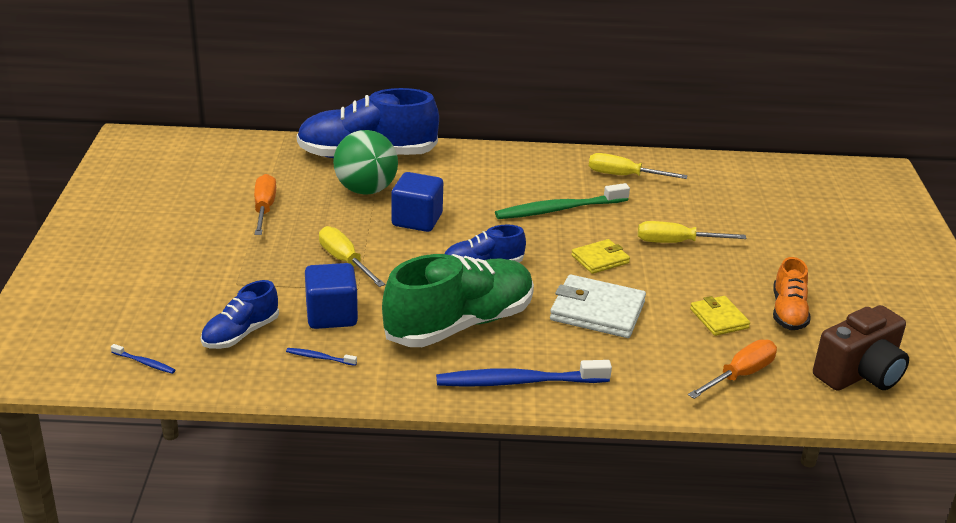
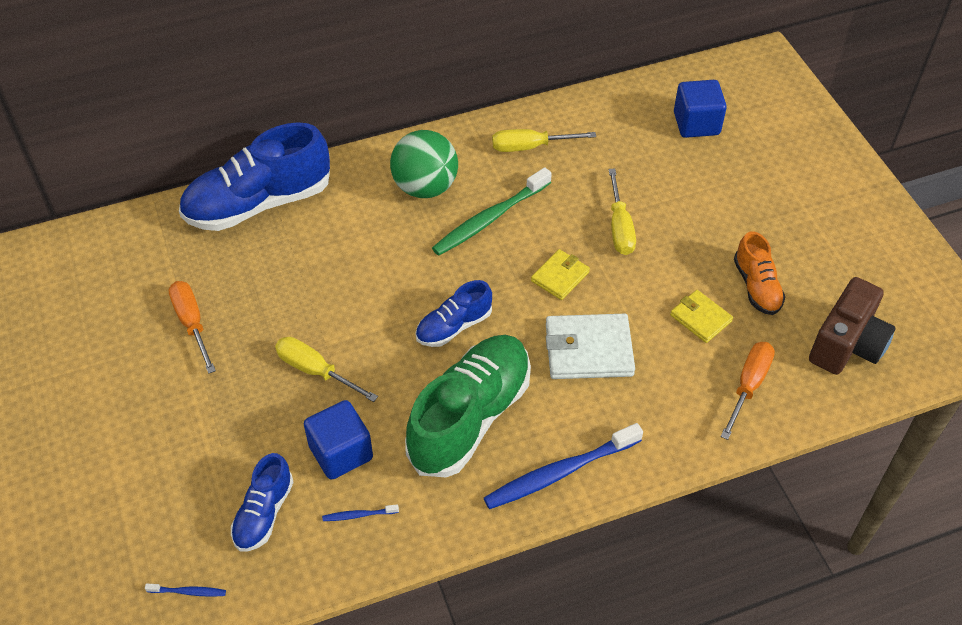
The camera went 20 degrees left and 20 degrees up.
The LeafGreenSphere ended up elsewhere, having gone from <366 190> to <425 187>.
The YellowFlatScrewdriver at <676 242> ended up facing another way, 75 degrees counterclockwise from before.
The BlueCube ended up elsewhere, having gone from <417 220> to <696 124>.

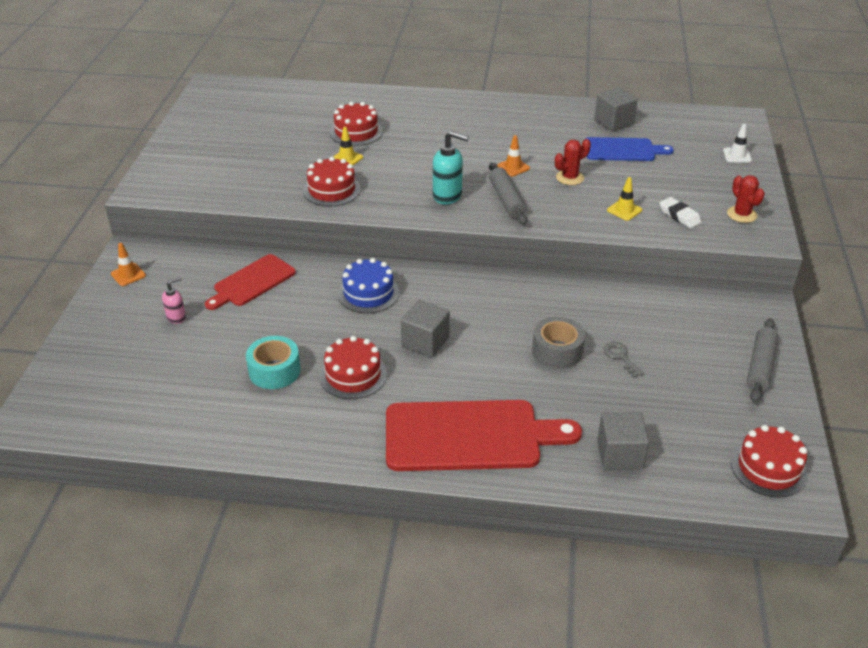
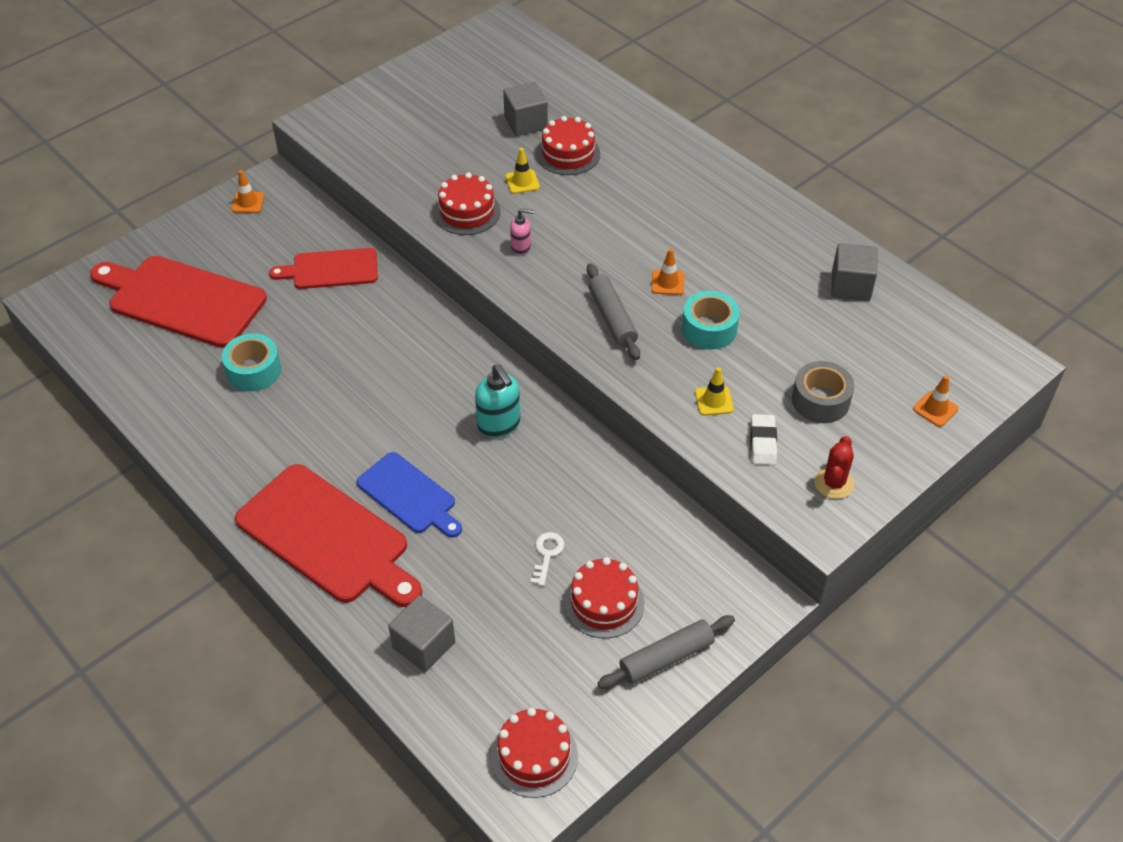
The camera went 40 degrees right and 10 degrees up.
The second view gained the ScarletCuttingBoard at <182 300>.
The BlueCuttingBoard ended up elsewhere, having gone from <622 150> to <409 495>.
The TurquoiseSoapDispenser ended up elsewhere, having gone from <448 196> to <499 425>.
The GrayCube ended up elsewhere, having gone from <425 342> to <526 123>.
The RosySoapDispenser ended up elsewhere, having gone from <176 317> to <521 247>.
What was the GrayLatchkey at <620 357> turned into the PureWhiteLatchkey at <547 554>.
The ScarletLayerCake ended up elsewhere, having gone from <353 375> to <604 603>.
The GrayRollingPin at <506 200> ended up facing another way, 45 degrees counterclockwise from before.
Where the ScarletCactus stood at <569 178>, the TurquoiseStickyTape came to stand at <709 329>.
The GrayStickyTape ended up elsewhere, having gone from <557 351> to <820 400>.
What was the PureWhiteRoadCone at <737 155> turned into the OrangeRoadCone at <935 409>.
The second view lost the BlueLayerCake at <368 293>.

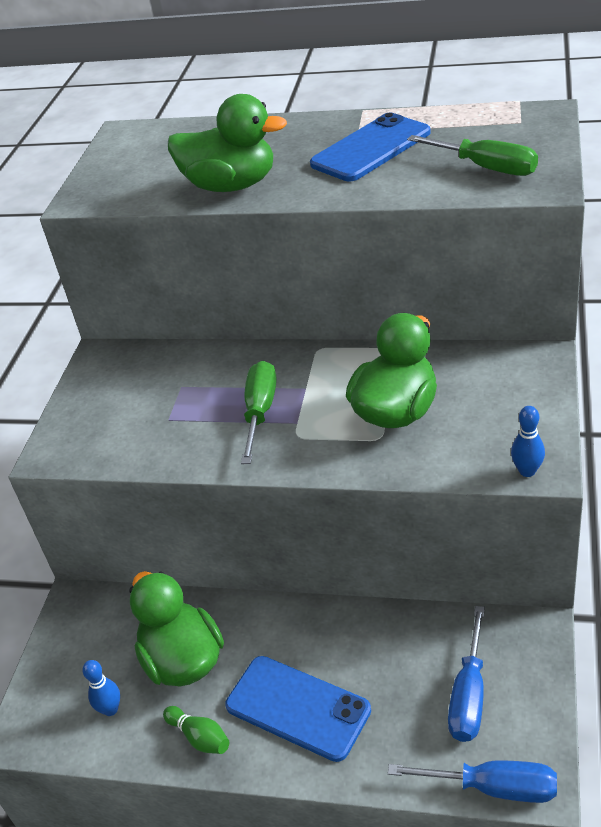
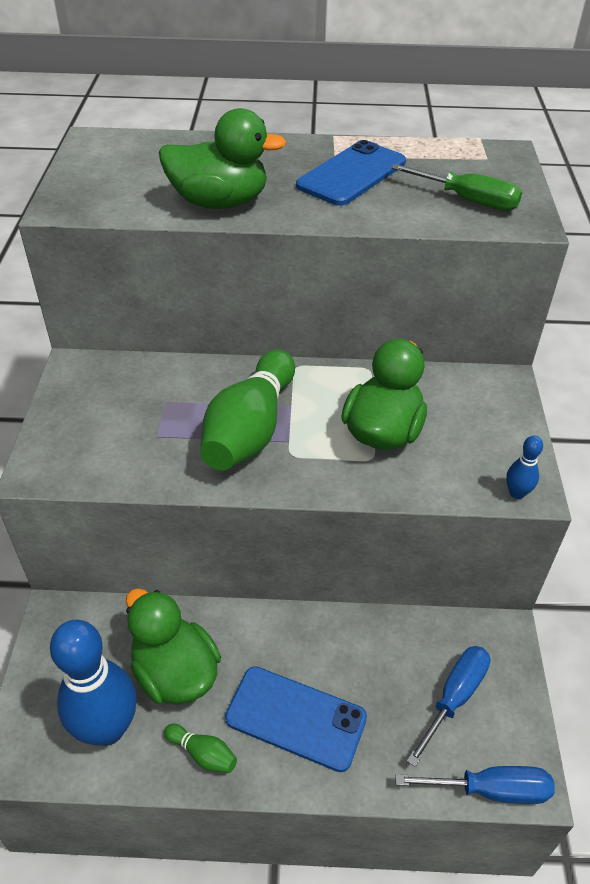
The camera went 15 degrees left and 5 degrees up.
The size of the BlueTenpin at <110 709> changed by a factor of 2.37.
Where the LeafGreenFlatScrewdriver stood at <260 412>, the LeafGreenTenpin came to stand at <250 429>.
The BlueFlatScrewdriver at <469 695> ended up facing another way, 150 degrees counterclockwise from before.

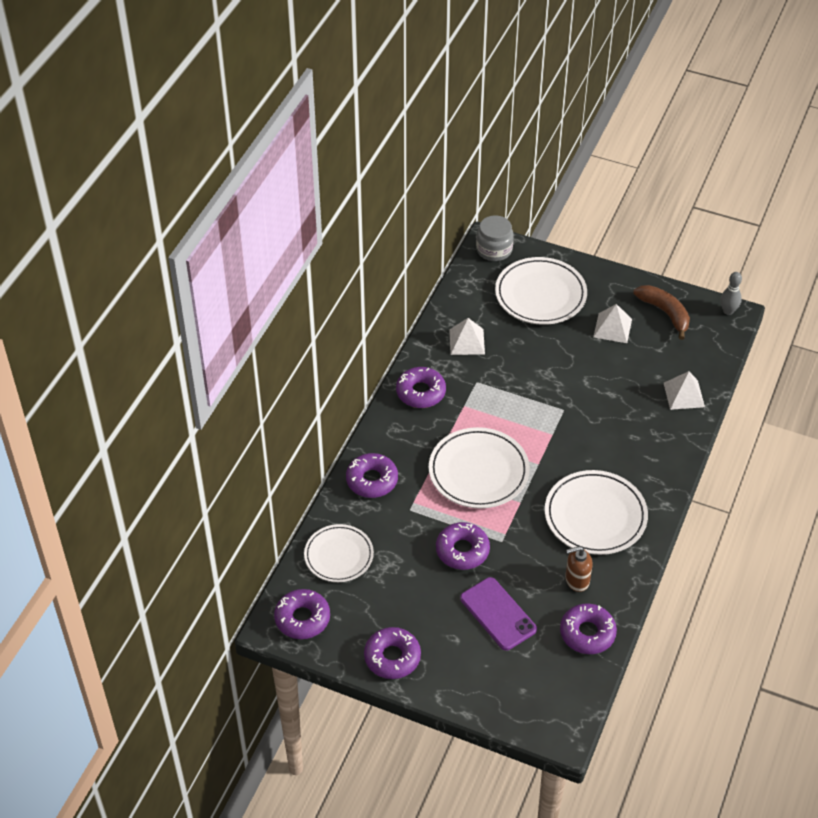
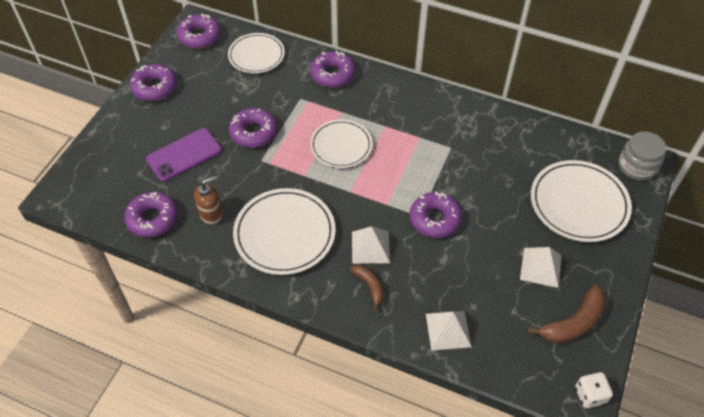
The camera went 90 degrees right and 5 degrees up.
The DarkBrownSoapDispenser at <577 580> ended up facing another way, 75 degrees clockwise from before.
The size of the PureWhiteDinnerPlate at <478 471> changed by a factor of 0.66.
The second view gained the DarkBrownBanana at <370 286>.
The PureWhiteSolidPyramid ended up elsewhere, having gone from <467 341> to <370 247>.
The VioletDoughnut ended up elsewhere, having gone from <421 392> to <435 219>.
Where the GrayTenpin stood at <728 311>, the PureWhiteDie came to stand at <589 395>.

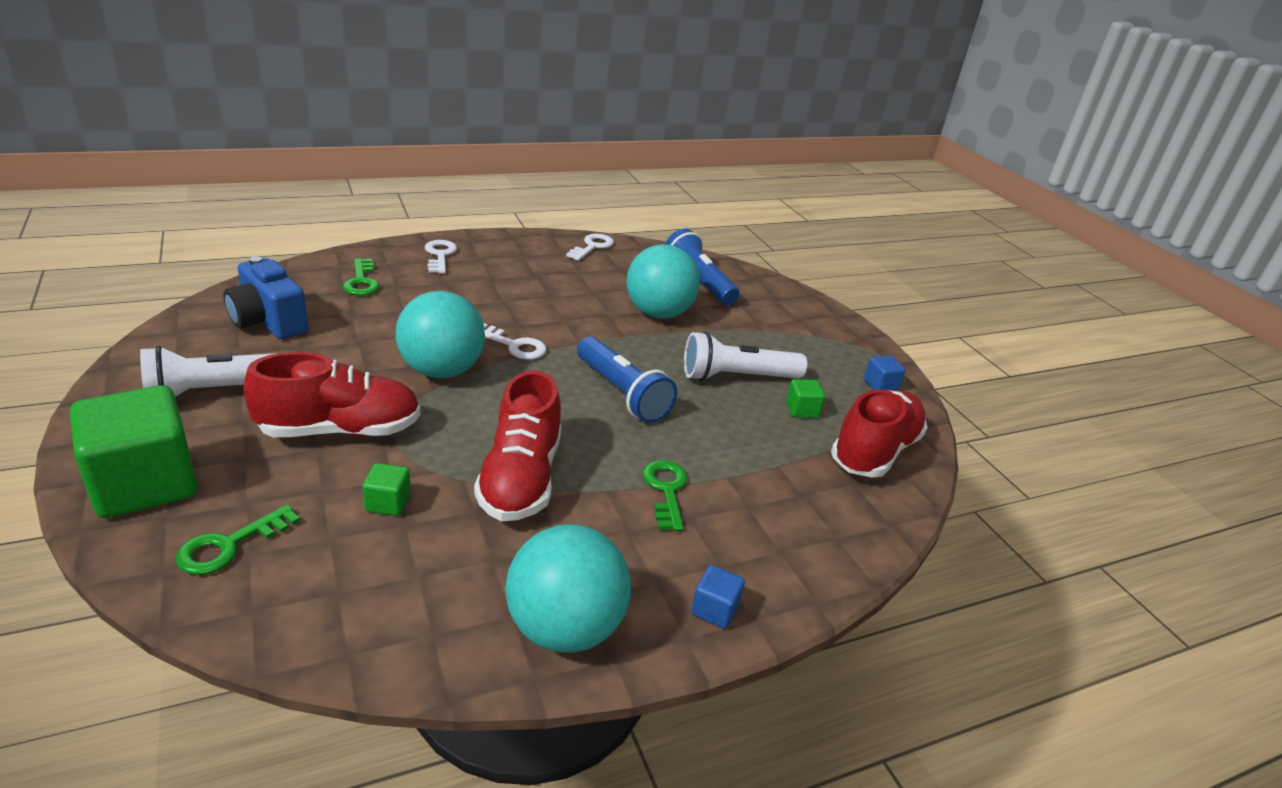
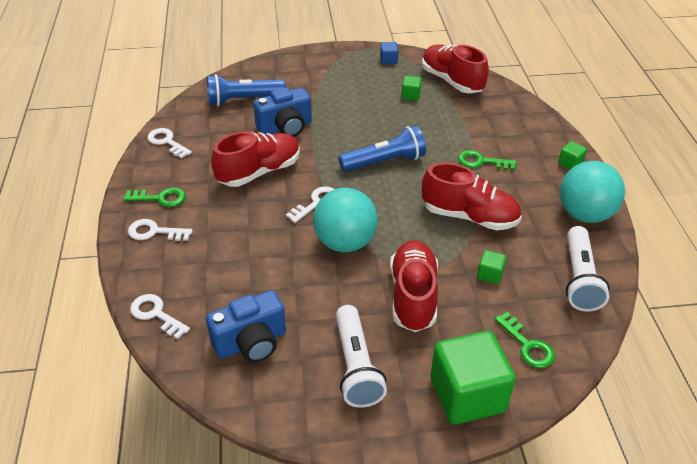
The camera went 70 degrees left and 10 degrees up.
The LeafGreenLatchkey ended up elsewhere, having gone from <361 281> to <160 198>.
The second view gained the PureWhiteLatchkey at <156 314>.
The second view gained the ScarletLaceUpShoe at <259 172>.
Where the TurquoiseSphere stood at <658 313>, the BluePhotoCamera came to stand at <285 128>.
What was the BlueCube at <714 610> turned into the LeafGreenCube at <570 163>.
The PureWhiteFlashlight ended up elsewhere, having gone from <737 377> to <579 279>.

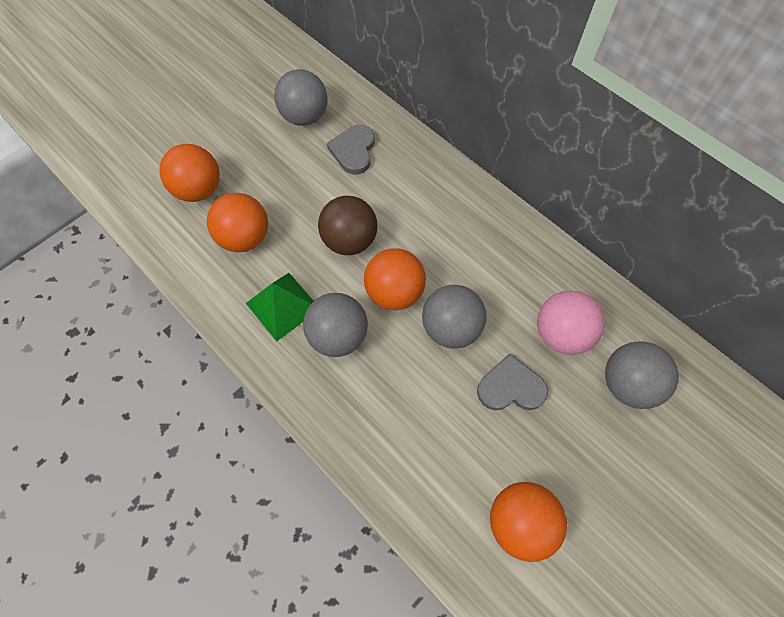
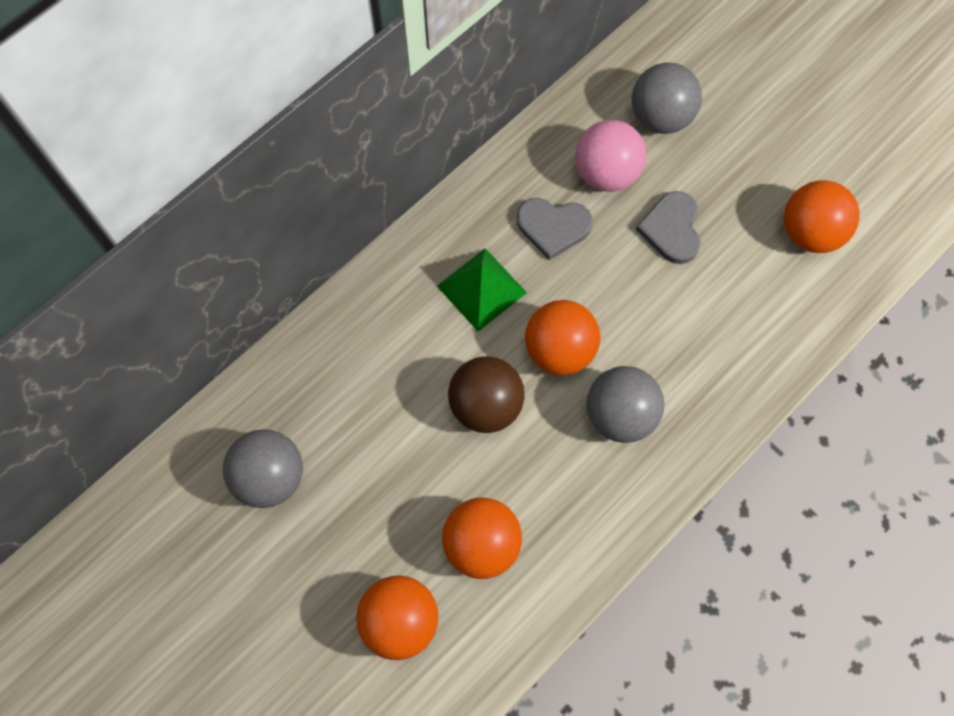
The camera went 90 degrees left and 5 degrees up.
The LeafGreenSolidPyramid ended up elsewhere, having gone from <283 306> to <481 289>.
The GrayHeart ended up elsewhere, having gone from <353 151> to <553 227>.
The second view lost the GraySphere at <451 328>.

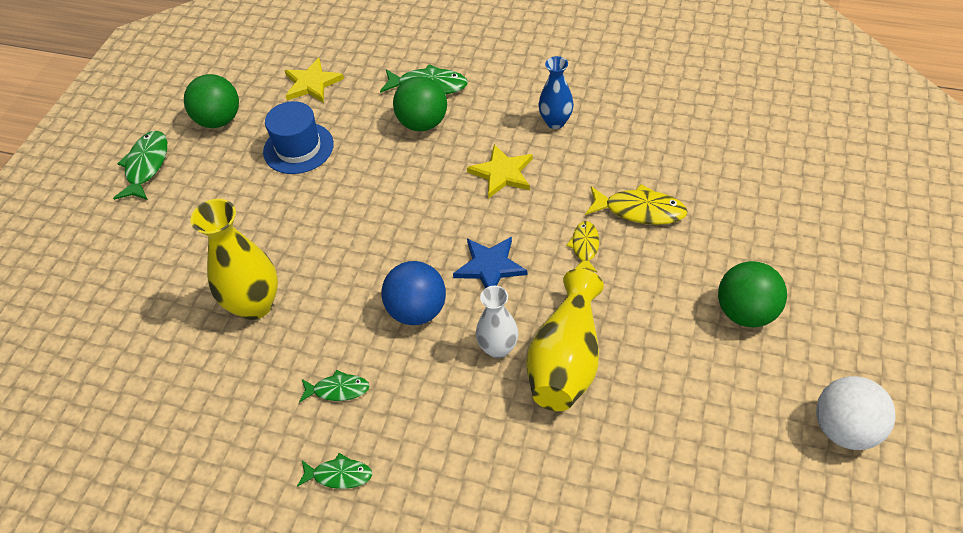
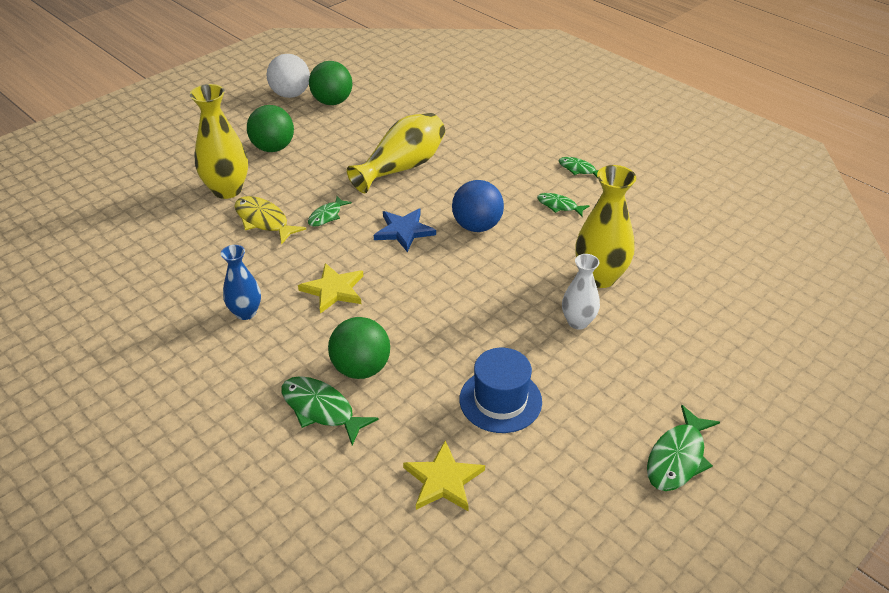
The camera went 155 degrees left and 10 degrees down.
The second view gained the YellowTallVase at <227 190>.
What was the YellowFishFigure at <585 246> turned into the LeafGreenFishFigure at <327 216>.
The LeafGreenSphere ended up elsewhere, having gone from <219 120> to <332 102>.
The PureWhiteTallVase ended up elsewhere, having gone from <498 348> to <578 322>.

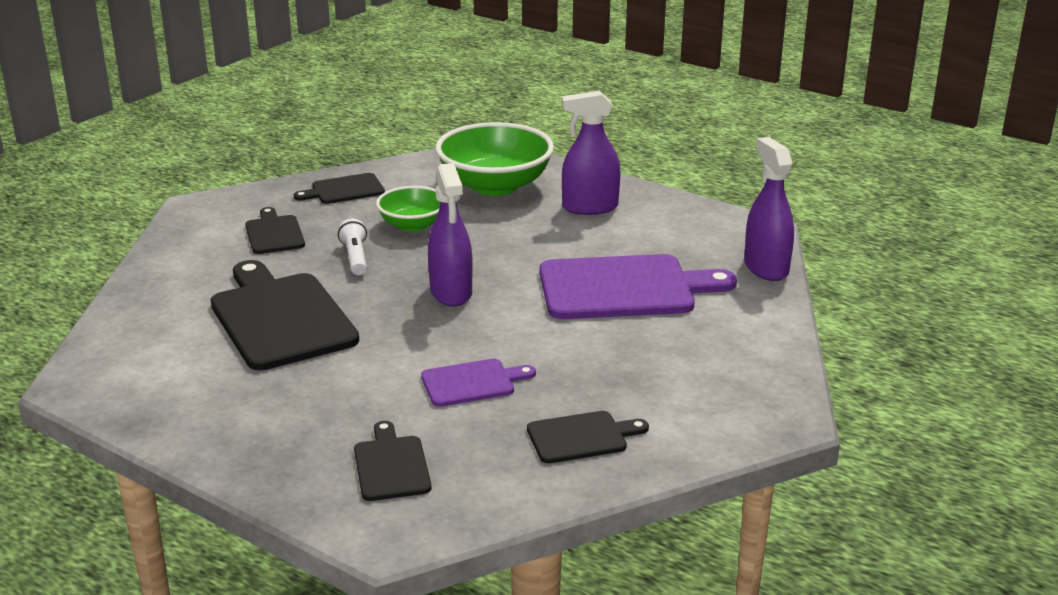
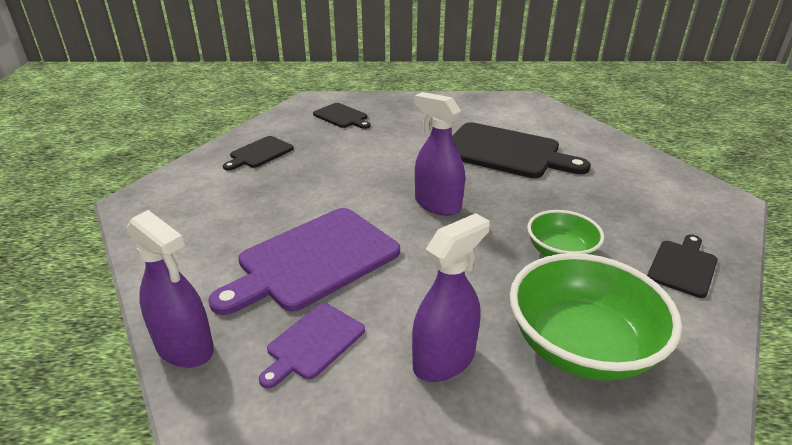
The camera went 145 degrees right and 5 degrees up.
The VioletCuttingBoard ended up elsewhere, having gone from <472 383> to <313 343>.
The second view lost the BlackCuttingBoard at <274 233>.
The second view lost the PureWhiteFlashlight at <355 258>.

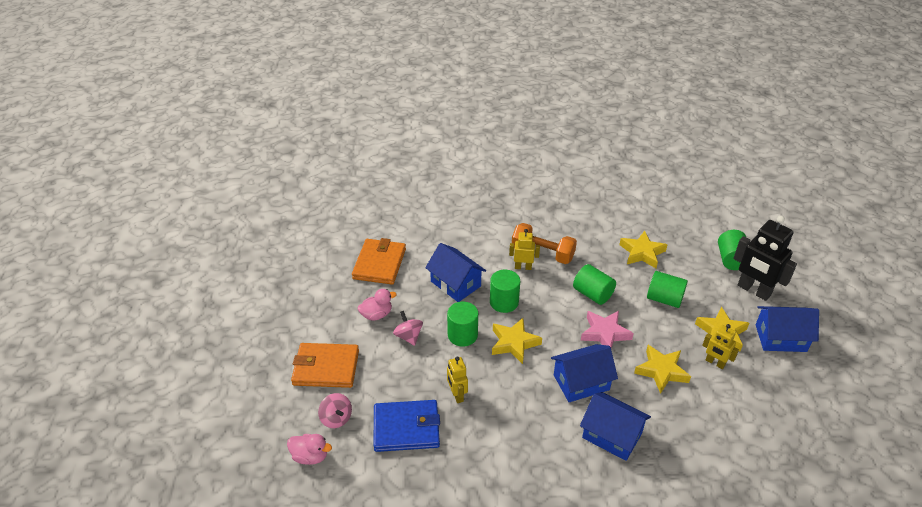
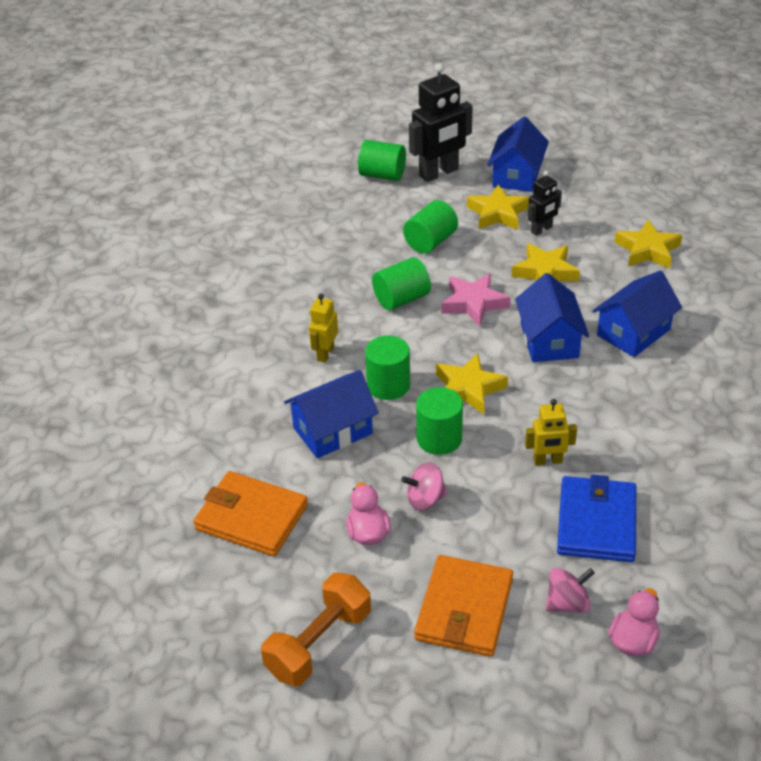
The camera went 75 degrees left and 0 degrees up.
The OrangeFreeWeight ended up elsewhere, having gone from <542 253> to <319 643>.
What was the YellowRobot at <715 363> turned into the BlackRobot at <541 230>.
The YellowStar ended up elsewhere, having gone from <642 253> to <647 250>.

